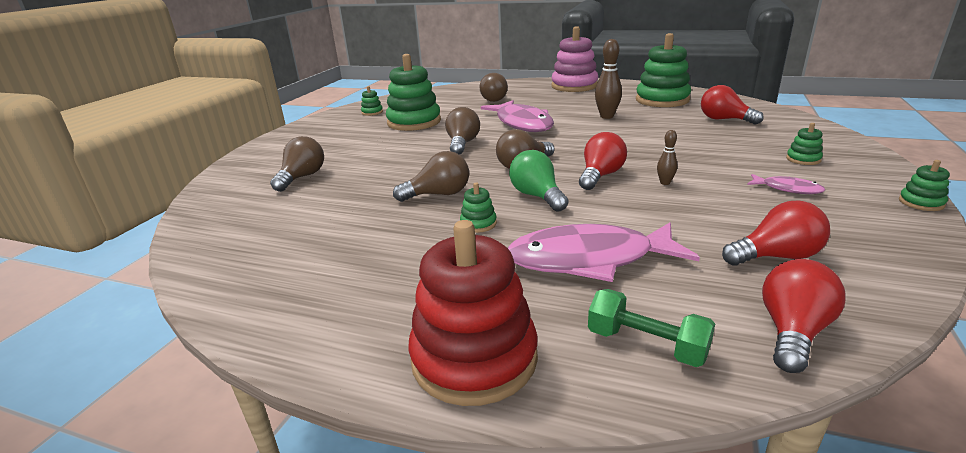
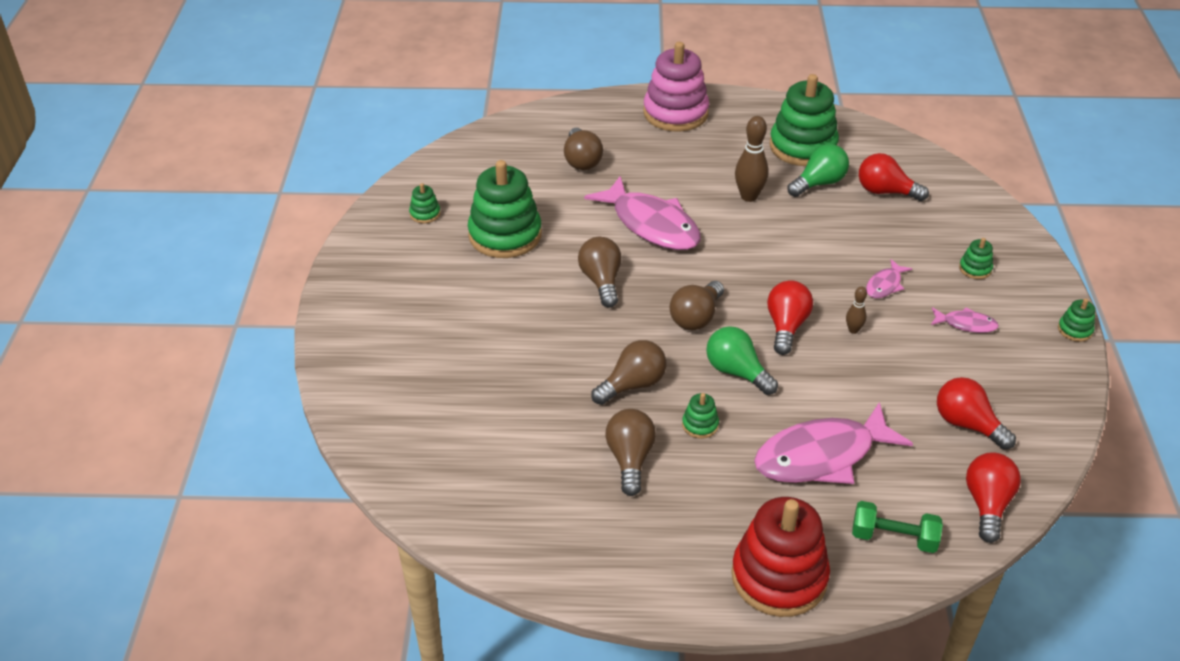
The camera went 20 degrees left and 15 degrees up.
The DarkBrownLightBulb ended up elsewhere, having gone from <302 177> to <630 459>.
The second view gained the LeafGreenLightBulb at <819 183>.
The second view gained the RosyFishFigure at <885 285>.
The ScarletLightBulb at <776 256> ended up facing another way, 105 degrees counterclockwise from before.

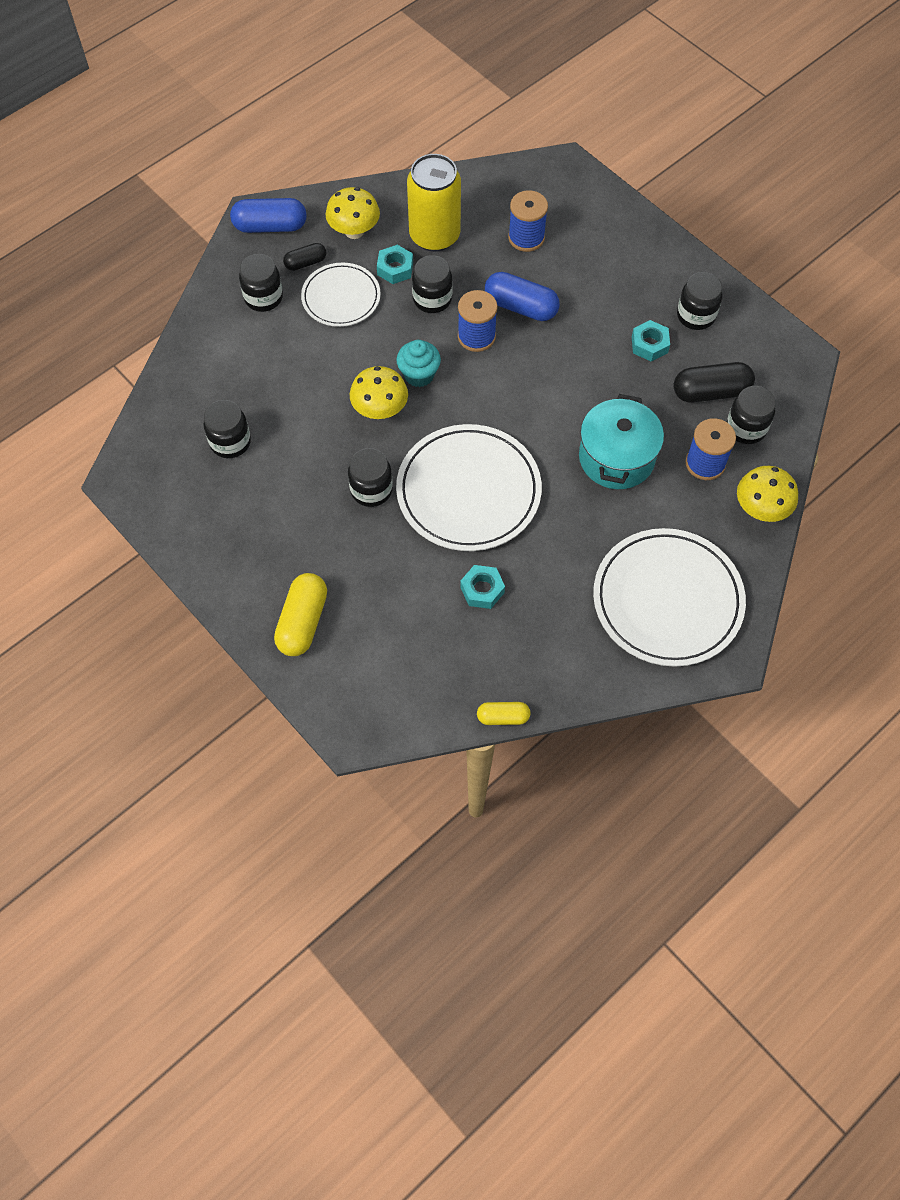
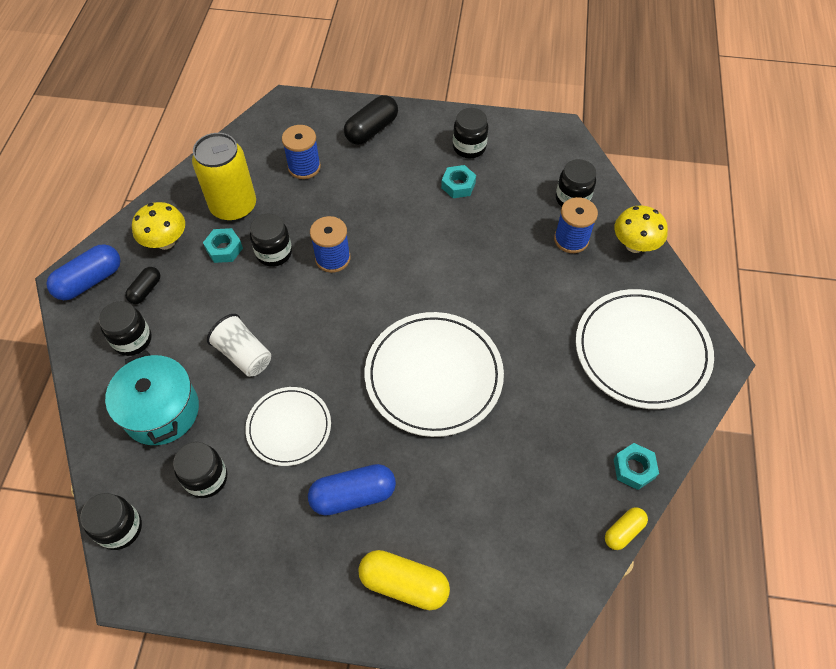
The camera went 40 degrees left and 5 degrees down.
The BlackPreserveJar ended up elsewhere, having gone from <371 490> to <120 528>.
The TurquoiseStockpot ended up elsewhere, having gone from <616 458> to <161 411>.
The second view gained the PureWhiteCup at <244 355>.
The PureWhiteDinnerPlate ended up elsewhere, having gone from <341 297> to <289 427>.
The BluePill ended up elsewhere, having gone from <521 307> to <353 495>.
The BlackPill ended up elsewhere, having gone from <710 392> to <371 130>.
The YellowPill at <303 622> ended up facing another way, 45 degrees counterclockwise from before.
The TurquoiseHexagonNut ended up elsewhere, having gone from <482 590> to <634 468>.
The second view lost the YellowToadstool at <380 410>.
The second view lost the TurquoiseCupcake at <419 375>.

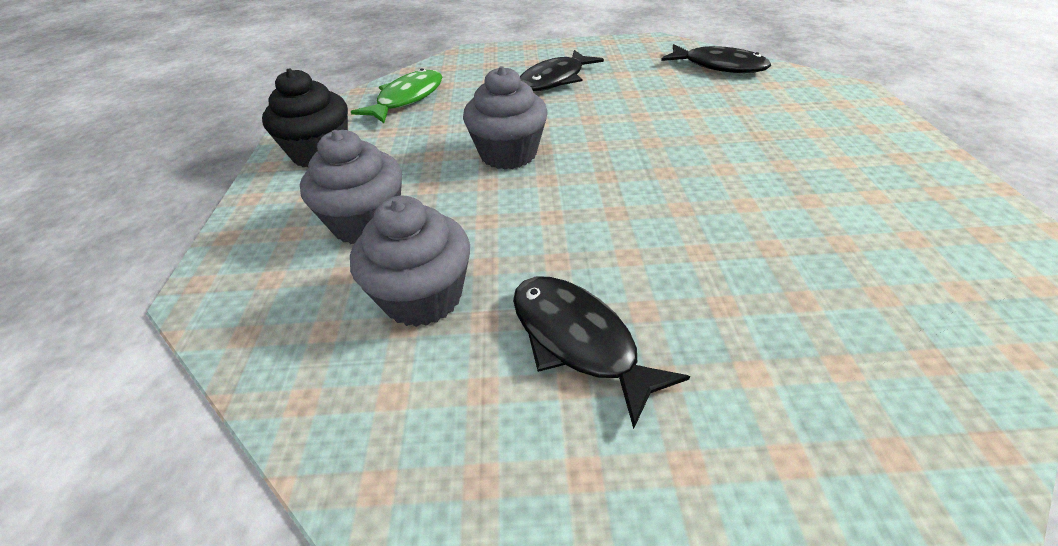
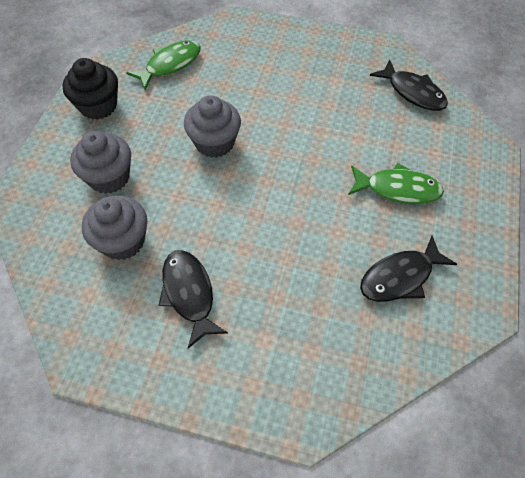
The camera went 15 degrees right and 15 degrees up.
The second view gained the LeafGreenFishFigure at <398 189>.
The BlackFishFigure ended up elsewhere, having gone from <555 80> to <400 277>.

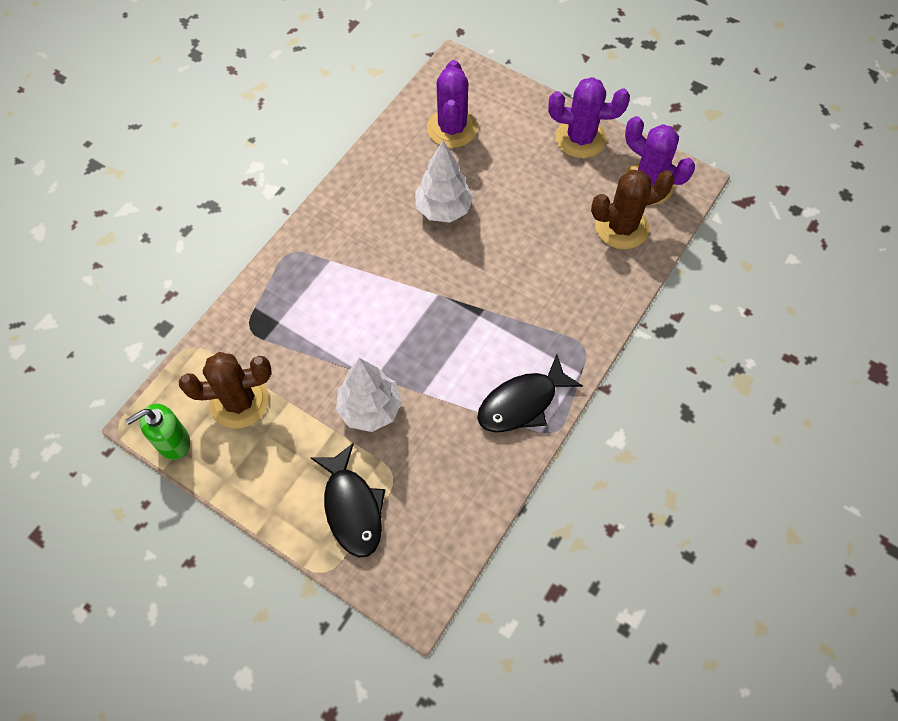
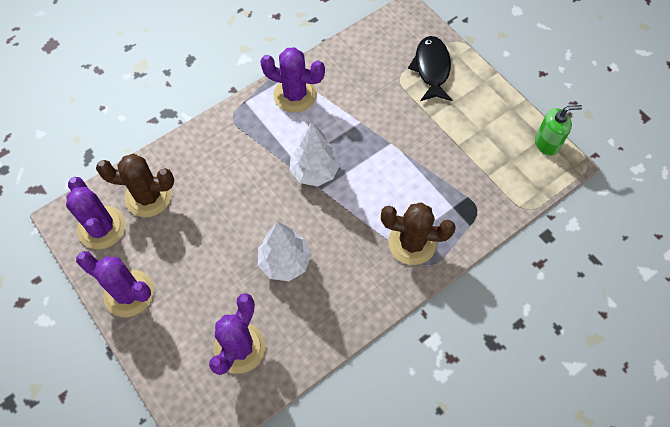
The camera went 160 degrees left and 0 degrees up.
Where the BlackFishFigure stood at <522 403>, the VioletCactus came to stand at <295 95>.
The PureWhiteFirTree ended up elsewhere, having gone from <370 409> to <314 172>.
The DarkBrownCactus ended up elsewhere, having gone from <239 401> to <412 243>.

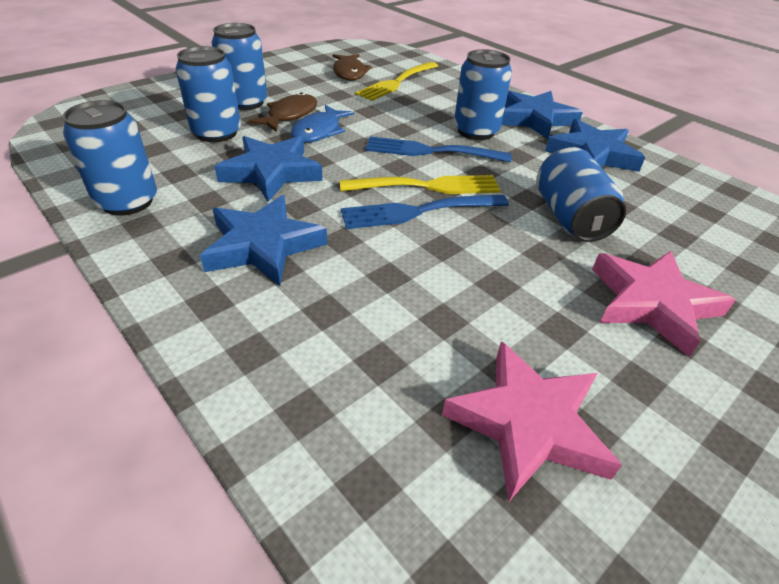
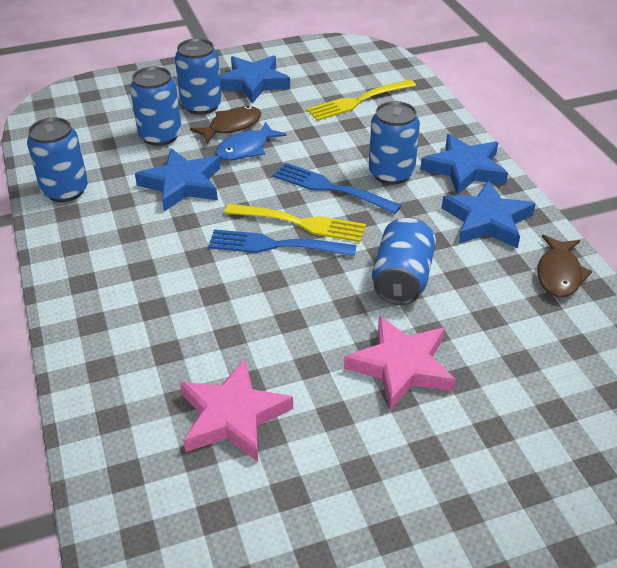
The camera went 25 degrees right and 0 degrees up.
The BlueStar ended up elsewhere, having gone from <263 245> to <253 83>.
The DarkBrownFishFigure ended up elsewhere, having gone from <349 73> to <559 274>.

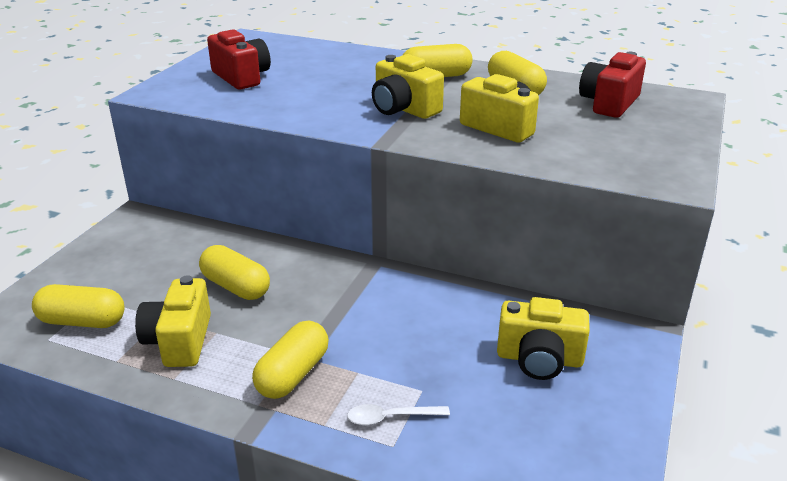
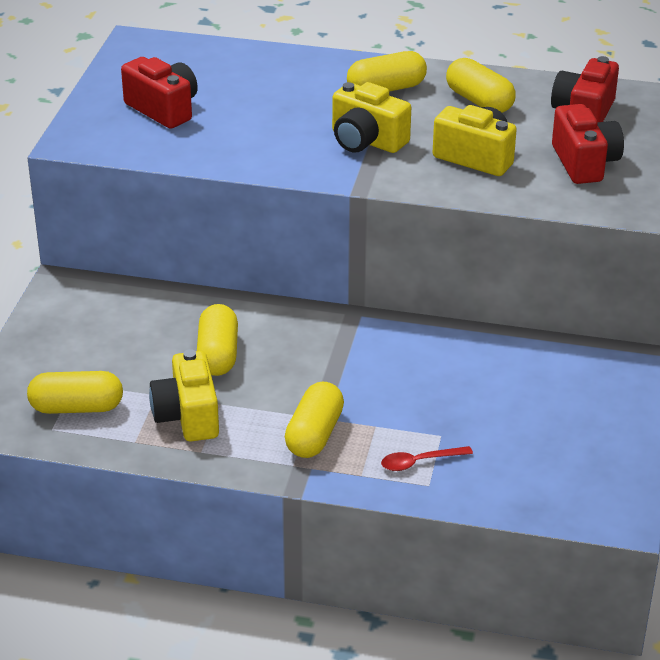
The camera went 10 degrees left and 5 degrees up.
The YellowPill at <236 287> ended up facing another way, 60 degrees clockwise from before.
What was the PureWhiteSpoon at <391 417> turned into the ScarletSpoon at <419 462>.
The second view gained the ScarletPhotoCamera at <584 163>.
The second view lost the YellowPhotoCamera at <539 359>.

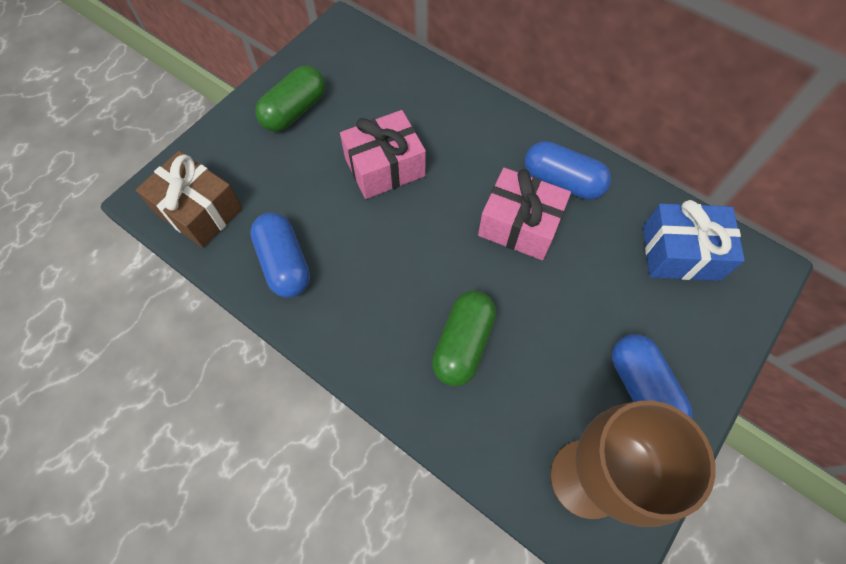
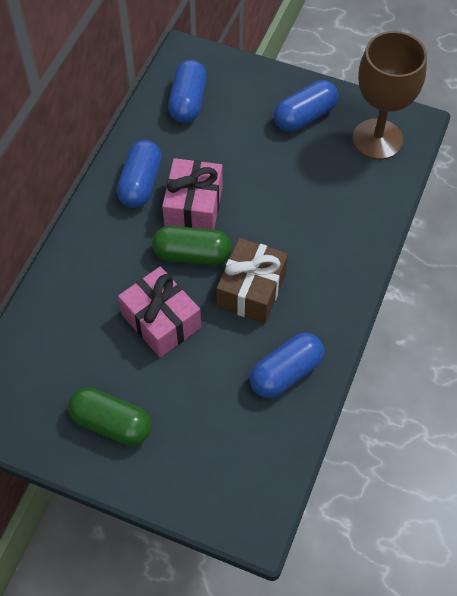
The camera went 105 degrees left and 5 degrees down.
The LeafGreenPill ended up elsewhere, having gone from <463 344> to <192 255>.
Where the BlueGift stood at <680 253>, the BluePill came to stand at <188 102>.
The DarkBrownGift ended up elsewhere, having gone from <199 211> to <251 290>.

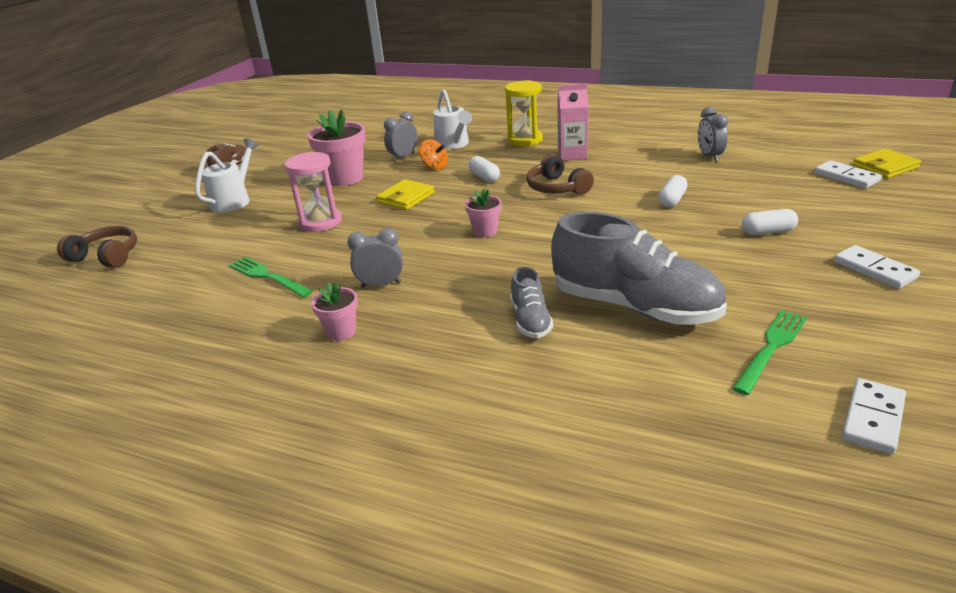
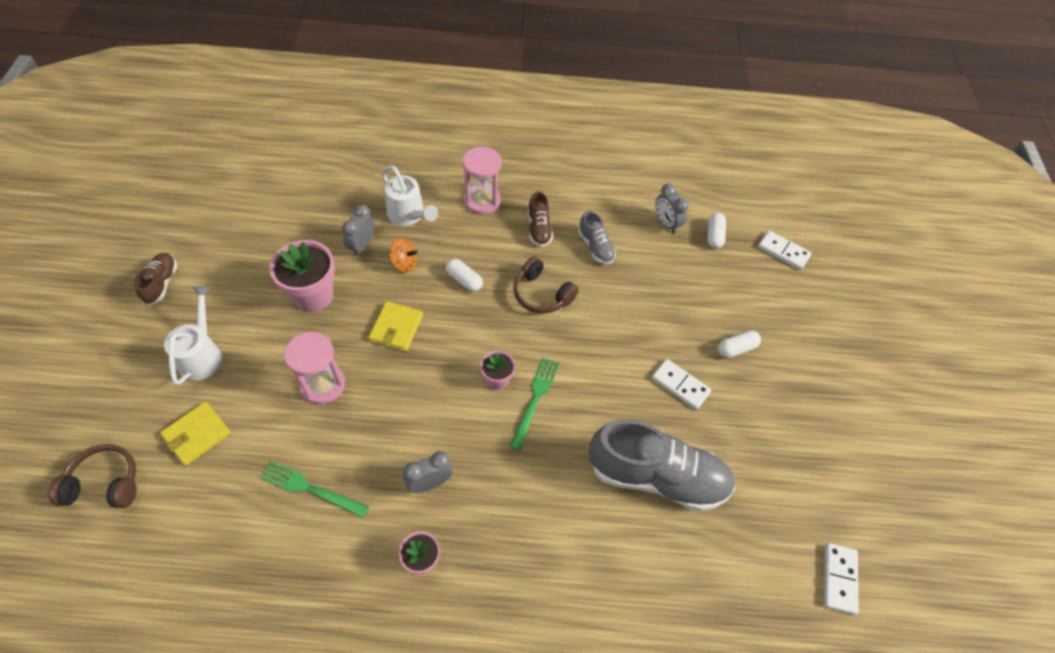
The camera went 25 degrees left and 25 degrees up.
The YellowBillfold ended up elsewhere, having gone from <885 167> to <197 434>.
What was the YellowHourglass at <525 140> turned into the RosyHourglass at <482 201>.
The LeafGreenDinnerFork ended up elsewhere, having gone from <771 347> to <535 398>.
Where the RosyJuiceCarton stood at <572 155>, the DarkBrownLaceUpShoe came to stand at <539 229>.
The GrayLaceUpShoe ended up elsewhere, having gone from <530 320> to <595 247>.
The PureWhiteDominoTile ended up elsewhere, having gone from <874 270> to <680 385>.
The PureWhitePill ended up elsewhere, having gone from <672 200> to <714 236>.

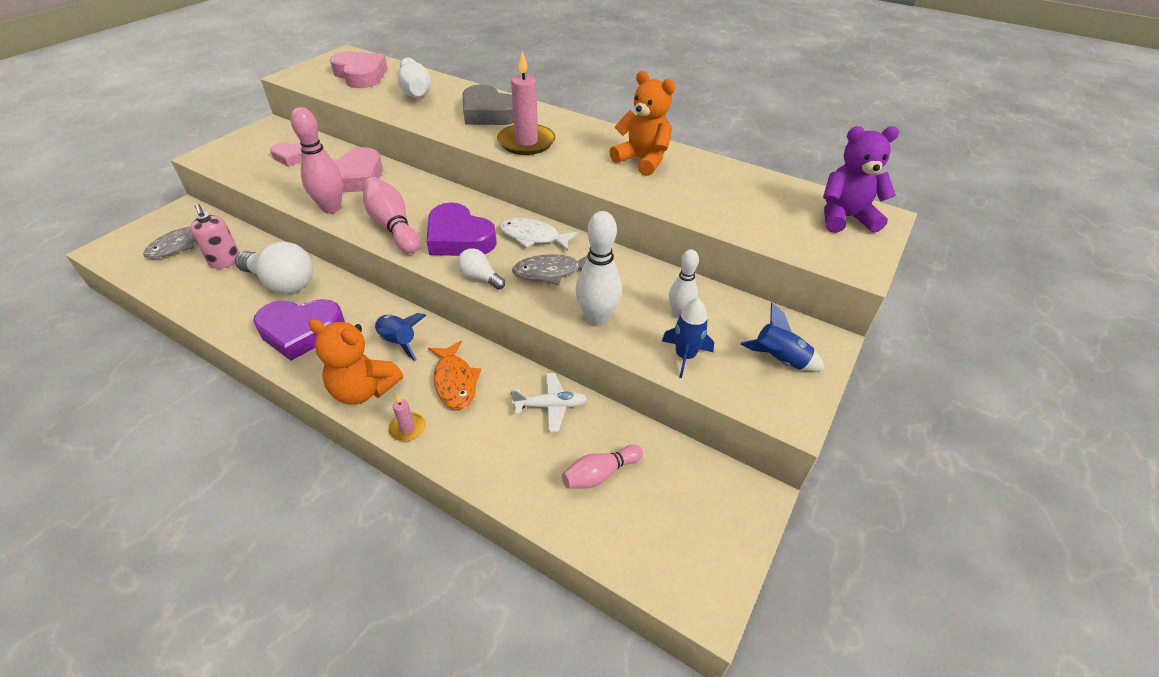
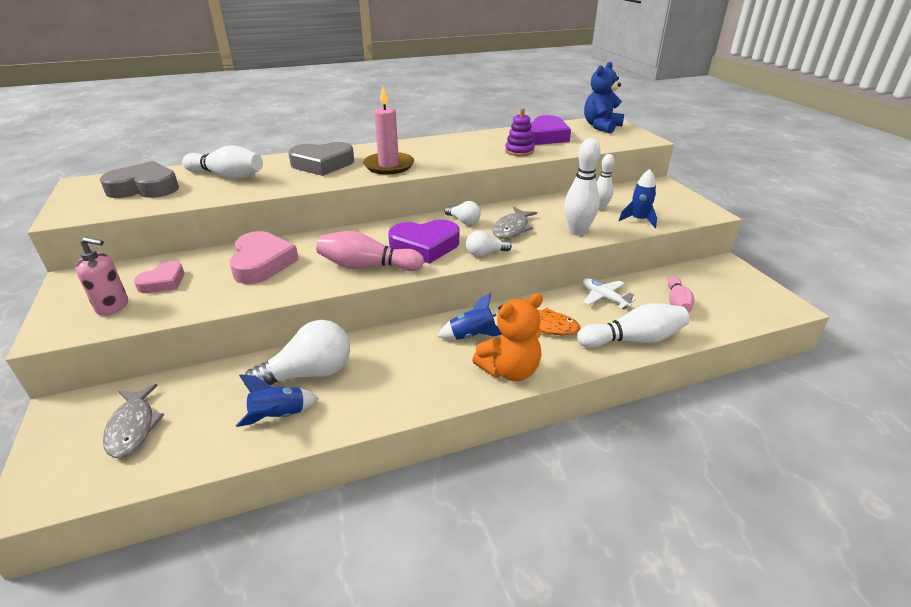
The camera went 50 degrees left and 10 degrees down.
The RosySoapDispenser ended up elsewhere, having gone from <225 261> to <113 306>.
What was the RosyHeart at <360 75> turned into the GrayHeart at <144 188>.
The BlueToyRocket ended up elsewhere, having gone from <779 360> to <279 416>.
Where the PureWhiteFishFigure stood at <533 237>, the PureWhiteLightBulb came to stand at <463 221>.
The second view gained the VioletStackingRings at <519 151>.
The VioletHeart ended up elsewhere, having gone from <301 331> to <545 136>.
The second view gained the PureWhiteTenpin at <633 339>.
The PureWhiteAeroplane at <550 406> ended up facing another way, 75 degrees counterclockwise from before.
What was the VioletTeddyBear at <844 218> turned into the BlueTeddyBear at <601 127>.
The second view lost the RosyTenpin at <331 208>.
The second view lost the RosyPillarCandle at <407 428>.
The second view lost the OrangeTeddyBear at <642 160>.

